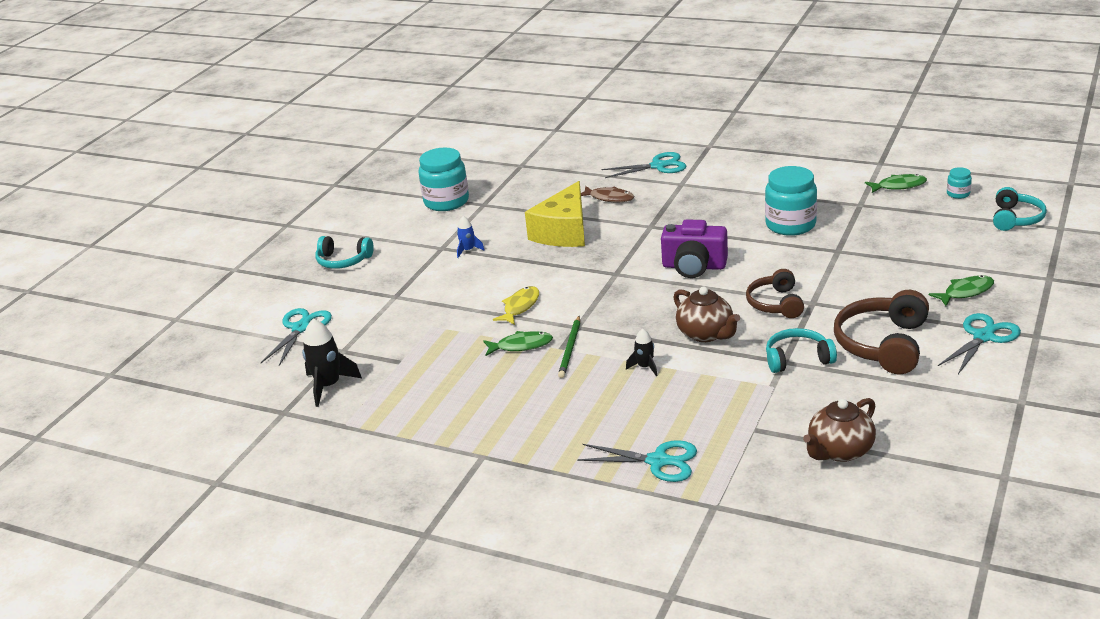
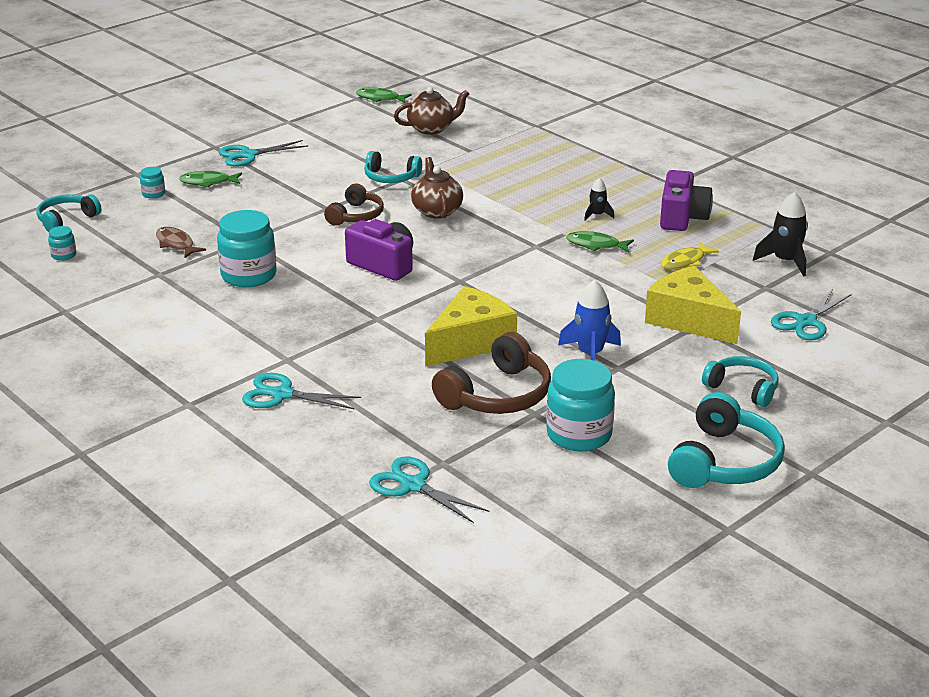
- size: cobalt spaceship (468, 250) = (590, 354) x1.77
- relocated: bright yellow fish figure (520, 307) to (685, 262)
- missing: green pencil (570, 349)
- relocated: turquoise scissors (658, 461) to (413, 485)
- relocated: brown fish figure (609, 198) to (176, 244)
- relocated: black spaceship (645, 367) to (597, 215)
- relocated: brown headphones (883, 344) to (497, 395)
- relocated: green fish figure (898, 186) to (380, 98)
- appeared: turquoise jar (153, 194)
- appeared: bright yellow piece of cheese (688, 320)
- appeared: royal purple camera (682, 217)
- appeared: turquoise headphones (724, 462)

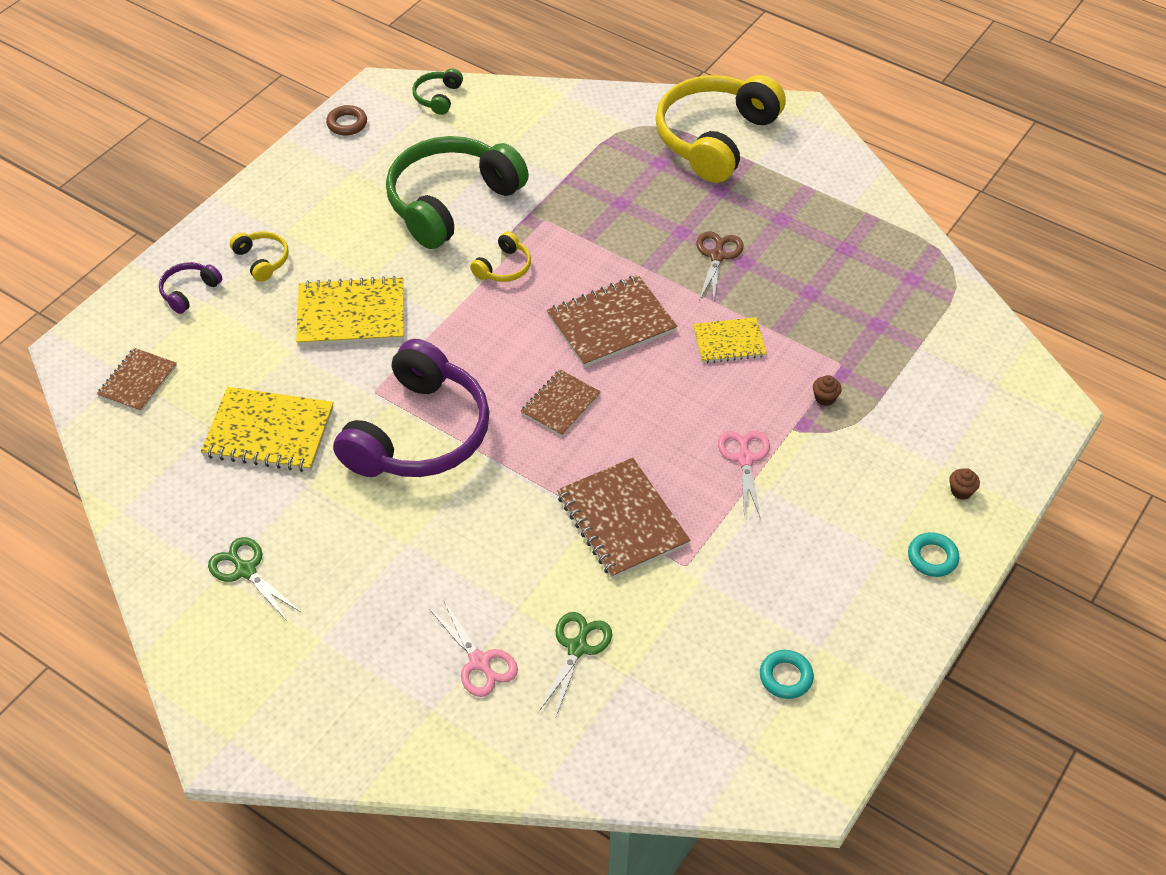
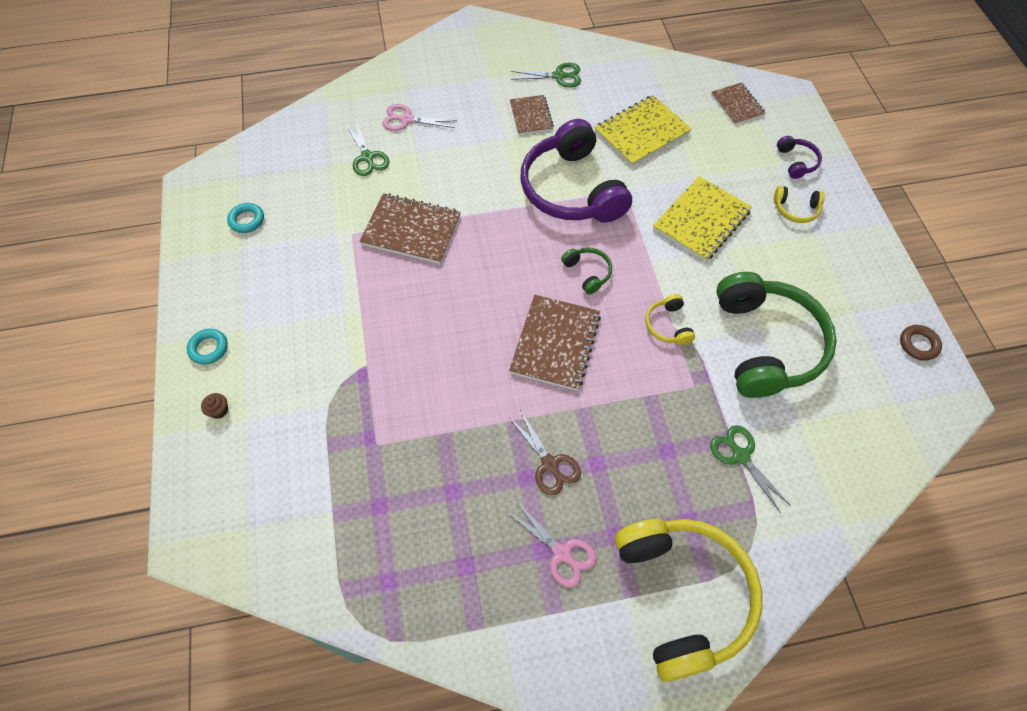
- relocated: green headphones (438, 97) to (587, 273)
- relocated: brown notepad (560, 404) to (531, 116)
- missing: bright yellow notepad (729, 342)
- relocated: rosy scissors (745, 459) to (562, 553)
- missing: brown cupcake (825, 398)
- appeared: green scissors (740, 456)

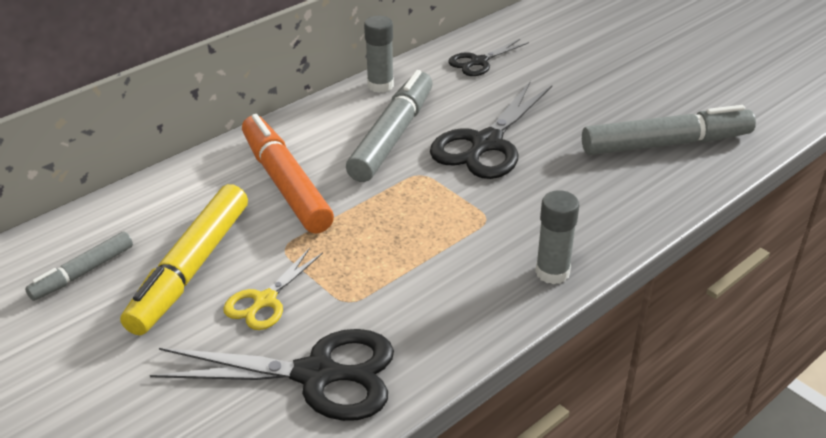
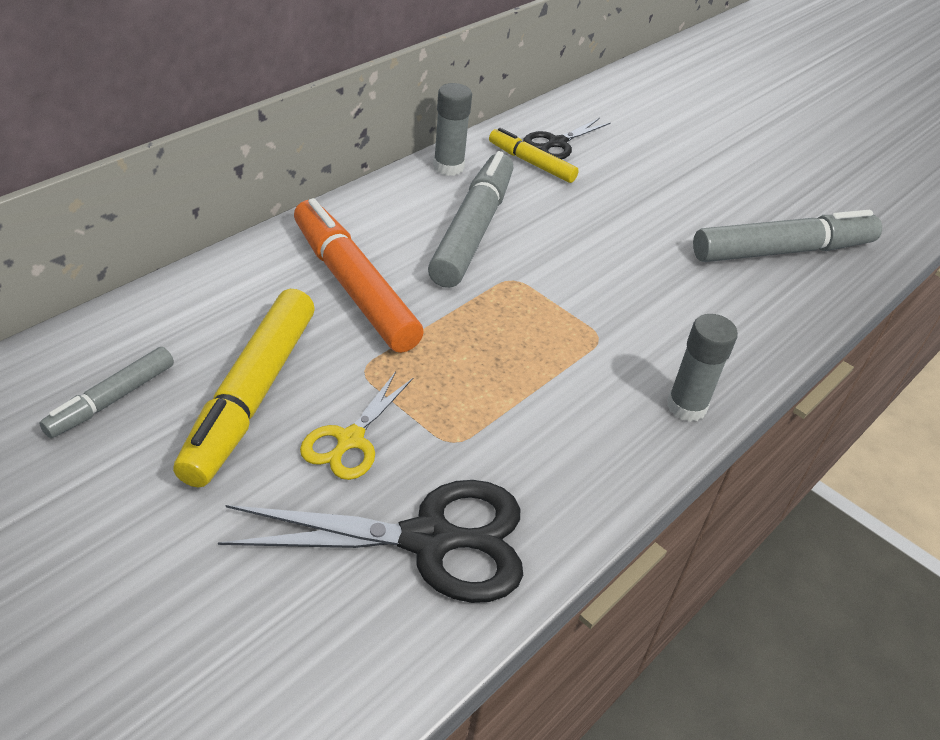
- missing: black scissors (486, 144)
- appeared: bright yellow marker pen (531, 163)

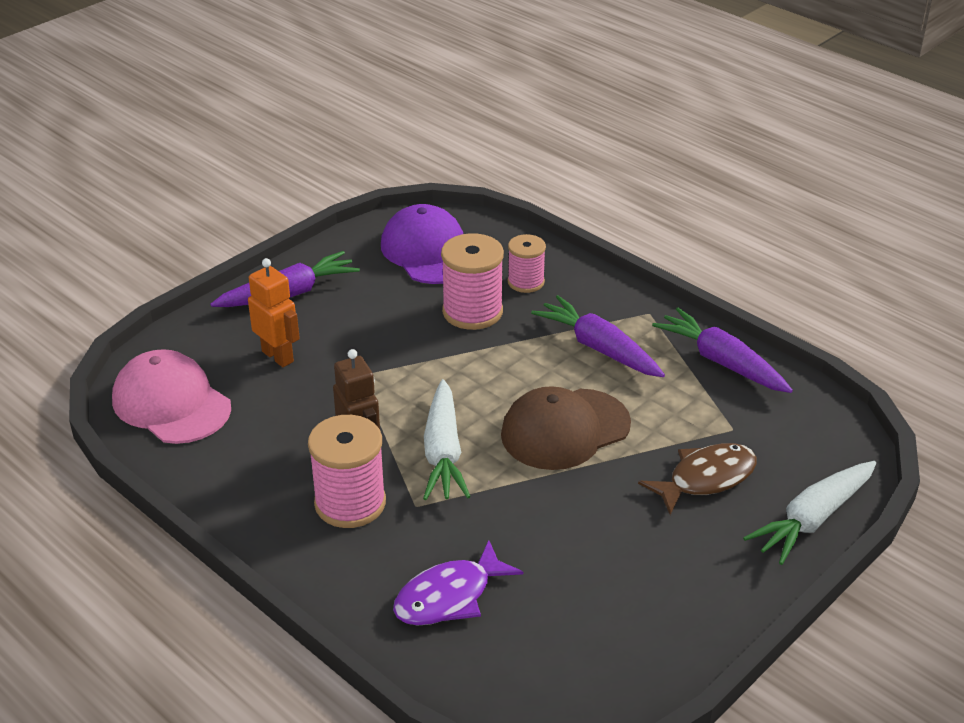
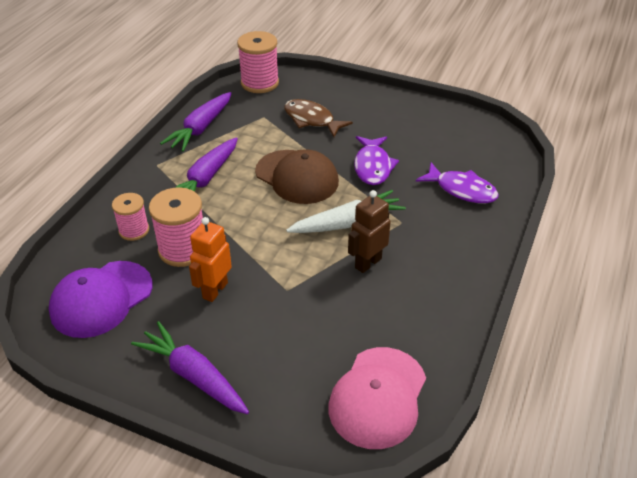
- relocated: bright orange toy robot (278, 356) to (215, 290)
- relocated: rosy spool (350, 503) to (259, 83)
- missing: snow-white root vegetable (812, 519)
- appeared: royal purple fish figure (373, 166)

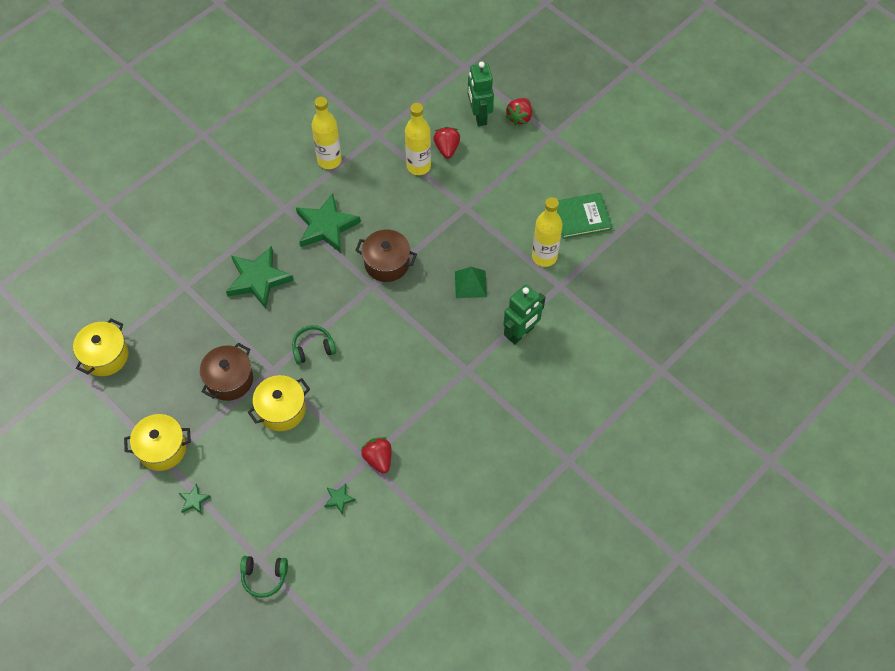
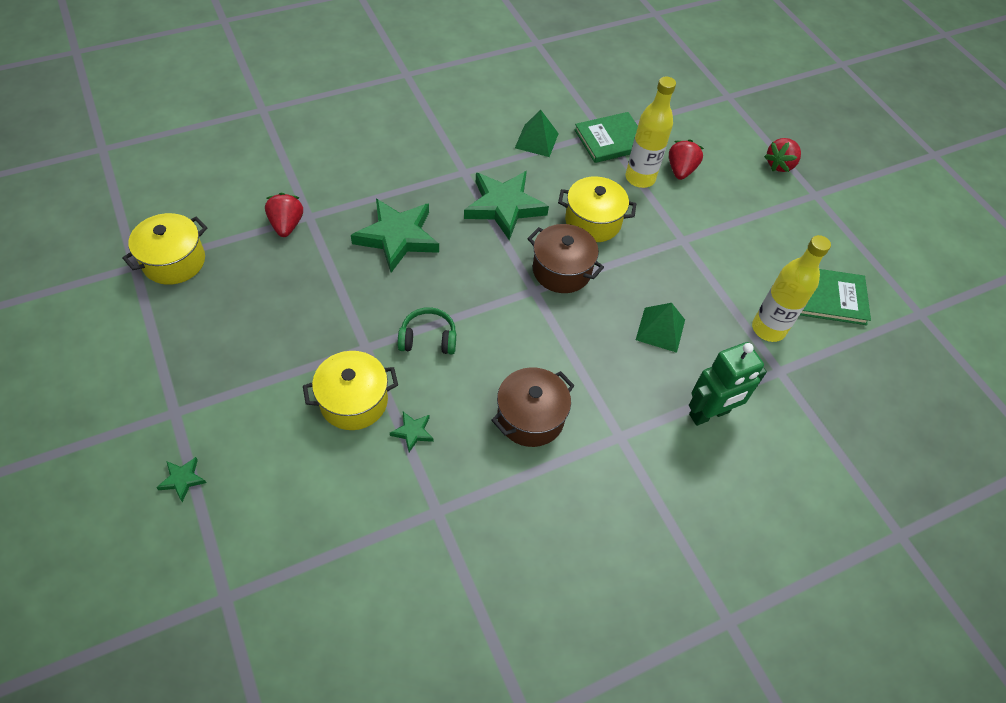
- relocated: bright yellow cooking pot (162, 448) to (593, 221)
- relocated: brown cooking pot (229, 380) to (530, 417)
- missing: green headphones (264, 577)
- exchanged: bright yellow bottle (329, 160) to green solid pyramid (536, 140)
- relocated: green five-pointed star (339, 499) to (412, 432)
- relocated: red berry (378, 459) to (287, 225)
- missing: green toy robot (479, 116)
- appeared: green hardback (611, 140)

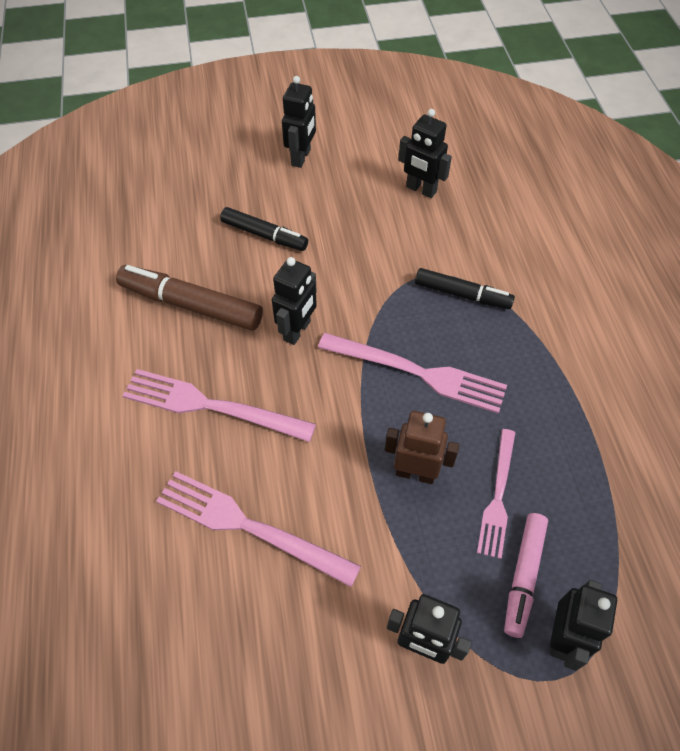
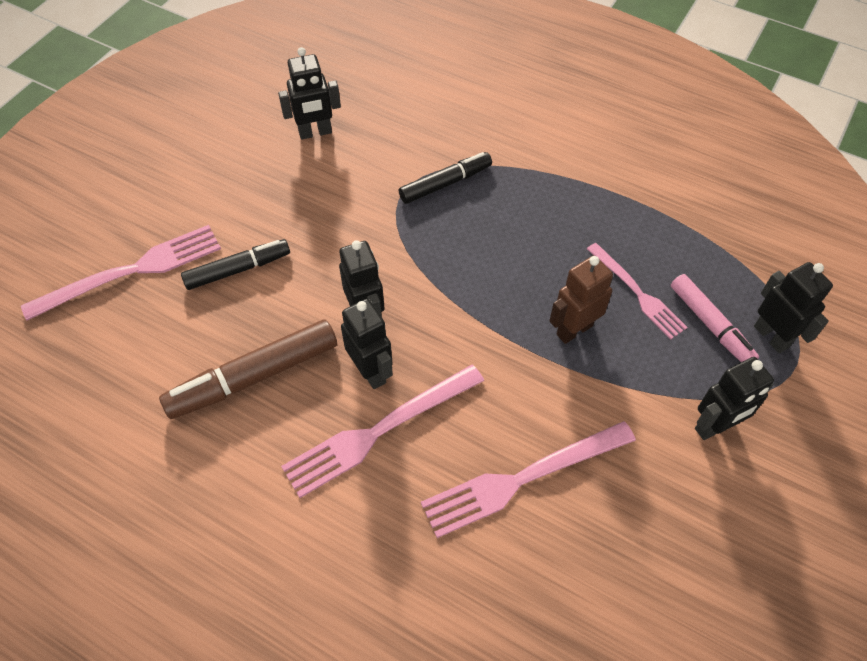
- relocated: black toy robot (301, 157) to (371, 371)
- relocated: rosy dinner fork (418, 373) to (132, 271)

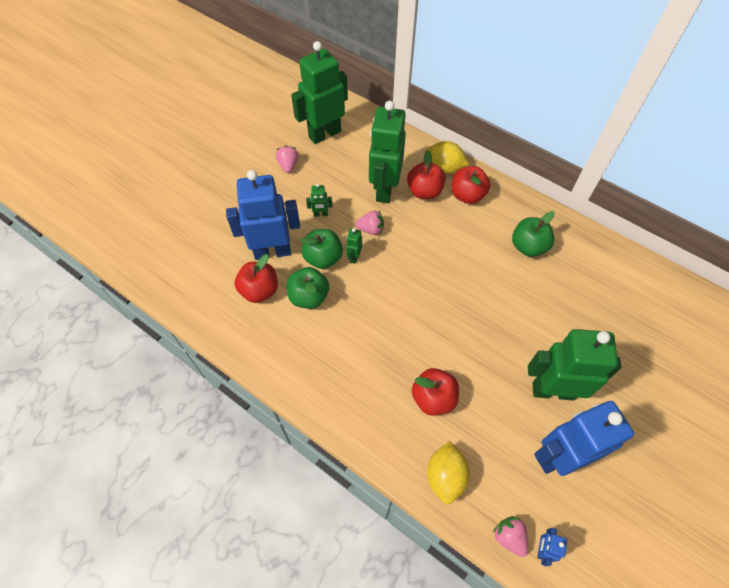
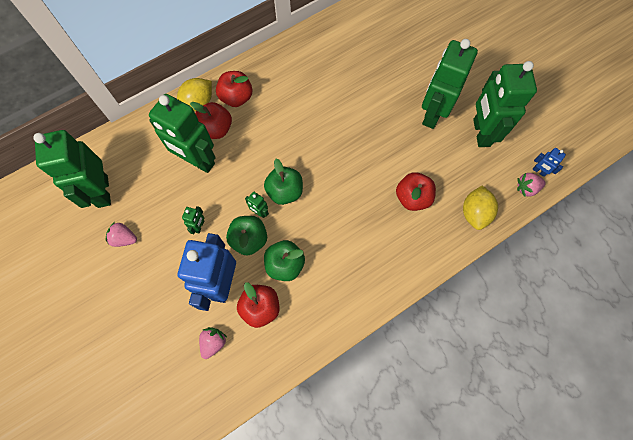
- relocated: rosy berry (371, 229) to (213, 342)
- spun: bright yellow lemon (445, 476) = (474, 213) 75 degrees clockwise
- relocated: green apple fruit (528, 246) to (285, 191)
- colour: cobalt toy robot (558, 456) to green toy robot (481, 133)

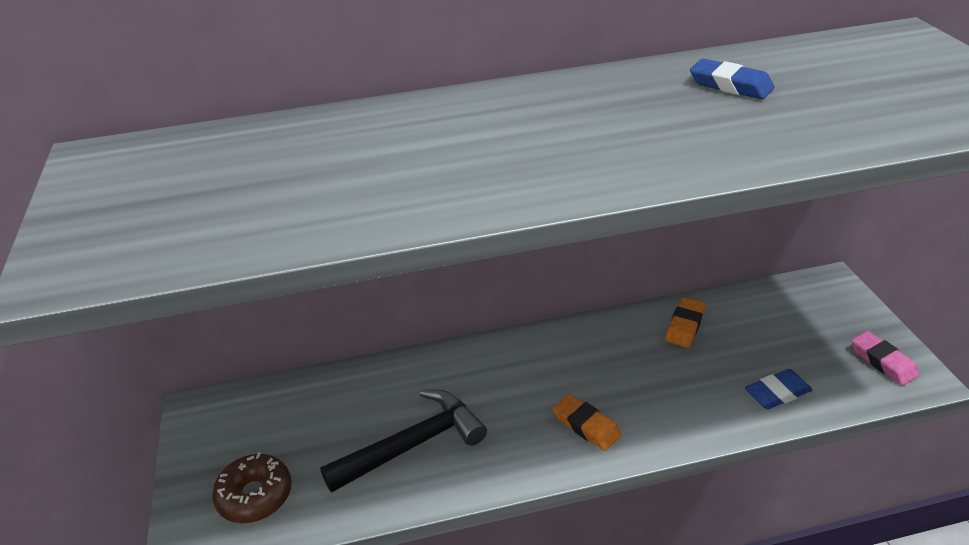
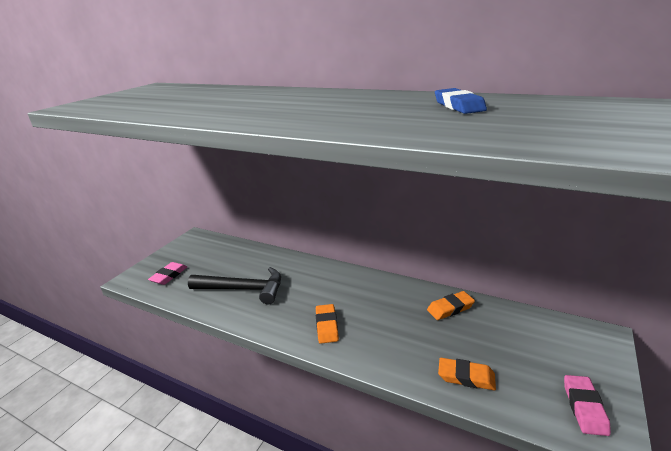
- exchanged: brown donut (255, 495) to rosy eraser (169, 276)
- colour: cobalt eraser (777, 393) to bright orange eraser (466, 377)

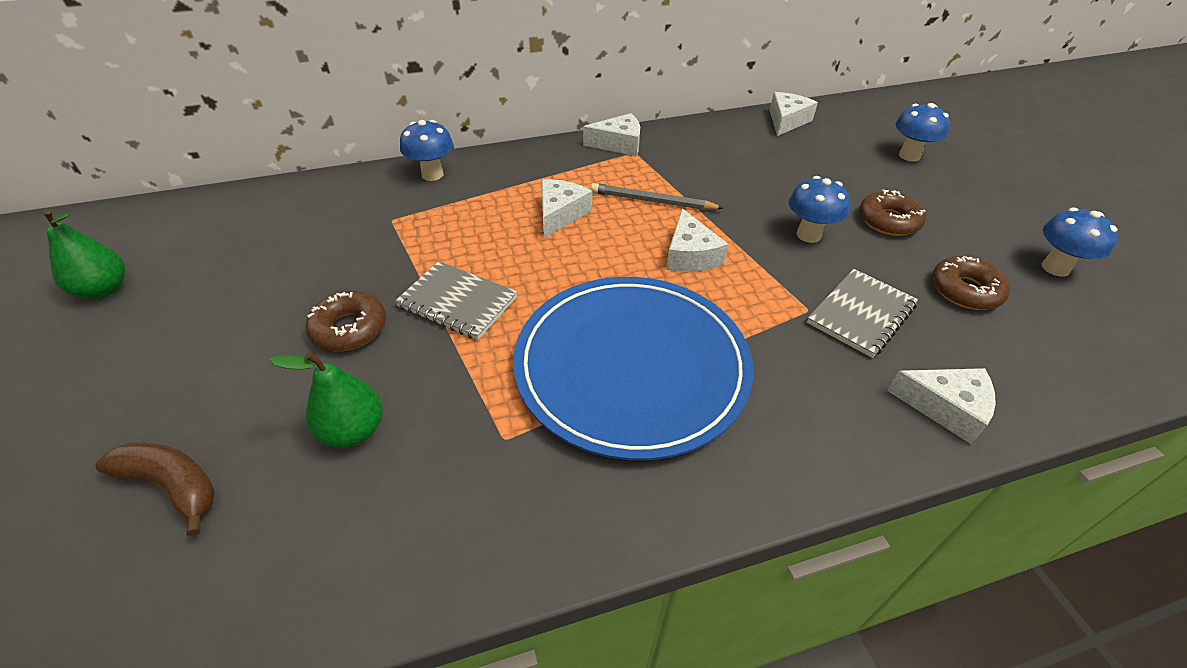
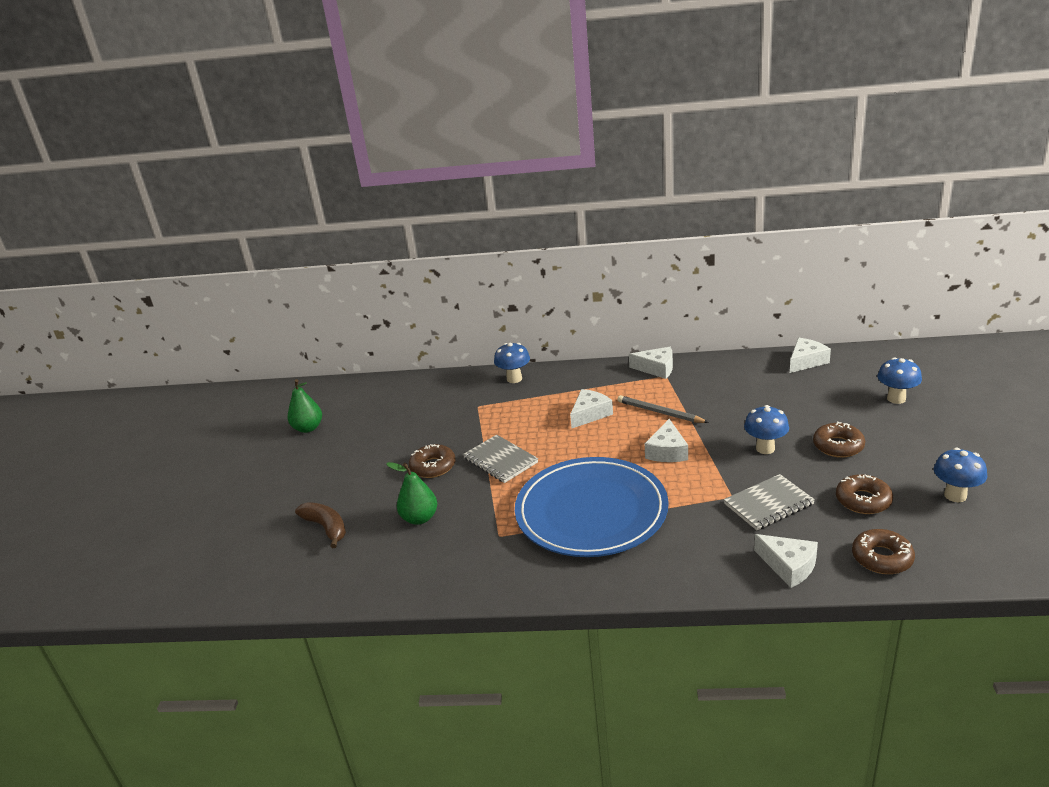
- appeared: brown donut (882, 558)

